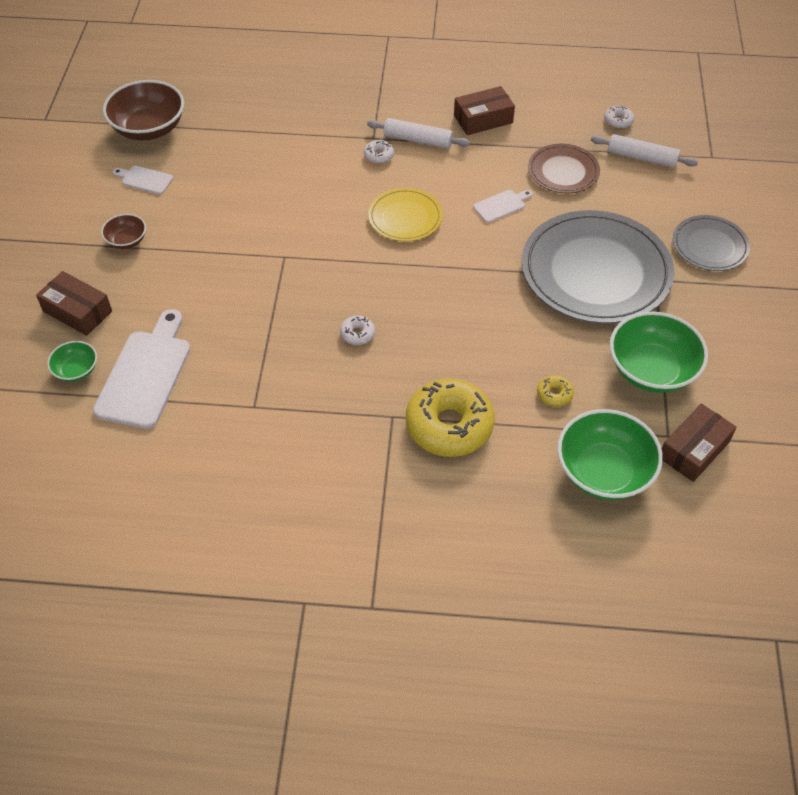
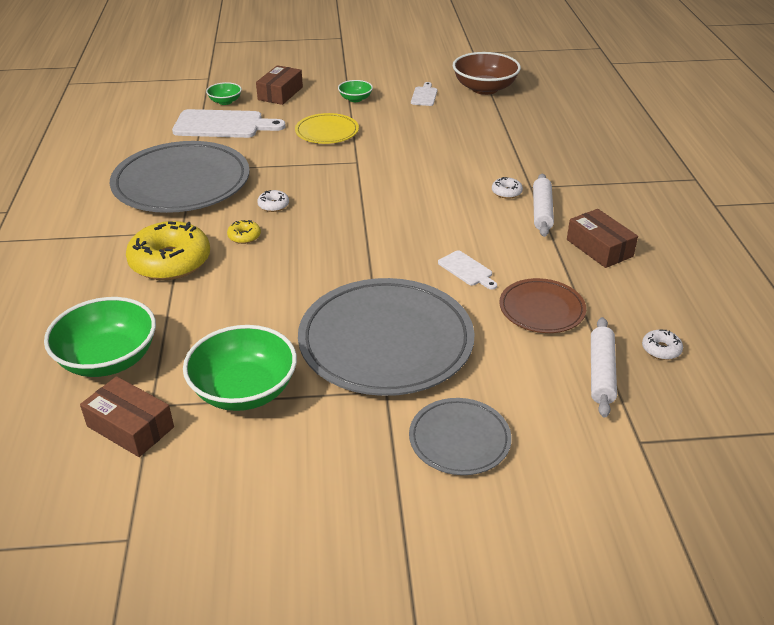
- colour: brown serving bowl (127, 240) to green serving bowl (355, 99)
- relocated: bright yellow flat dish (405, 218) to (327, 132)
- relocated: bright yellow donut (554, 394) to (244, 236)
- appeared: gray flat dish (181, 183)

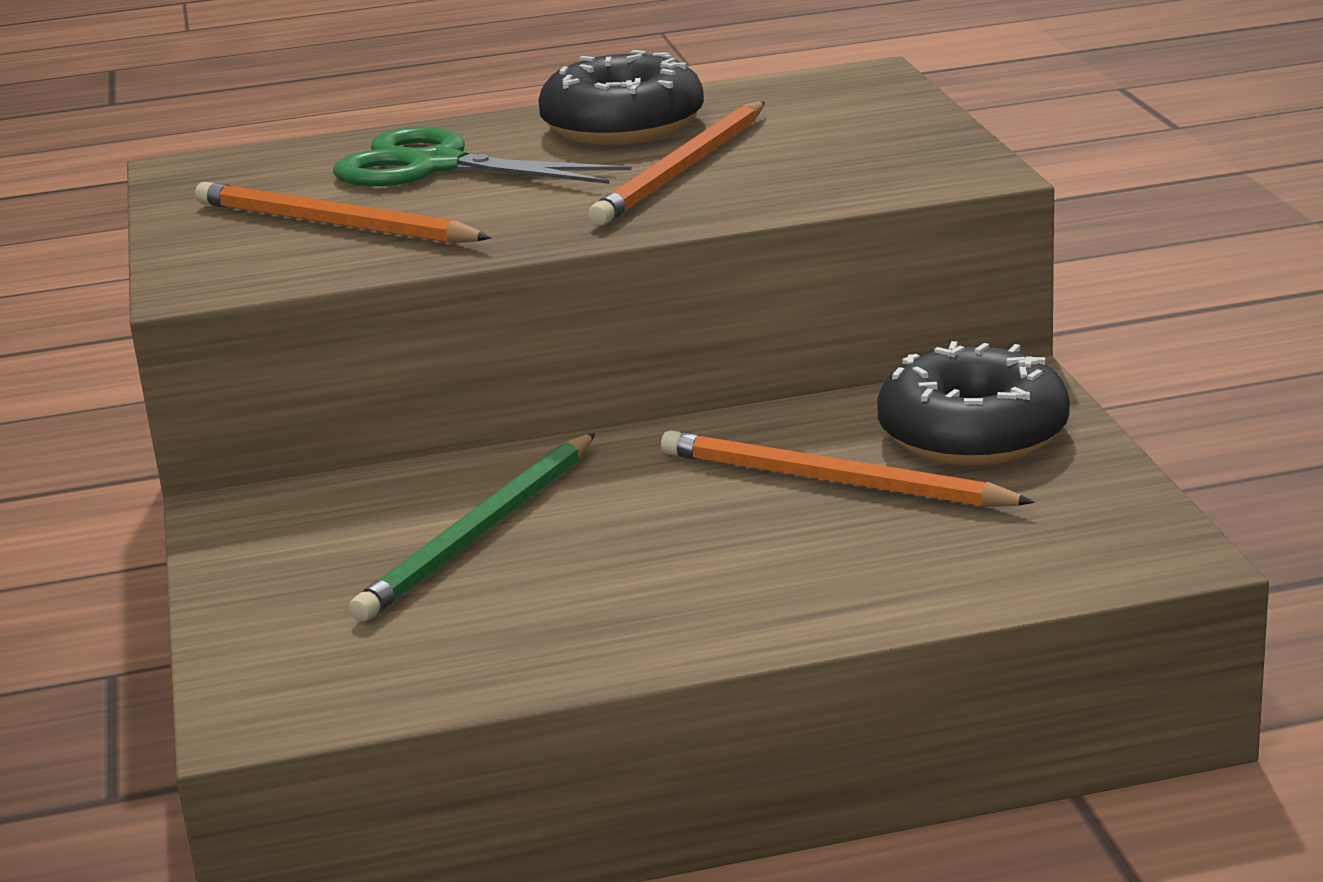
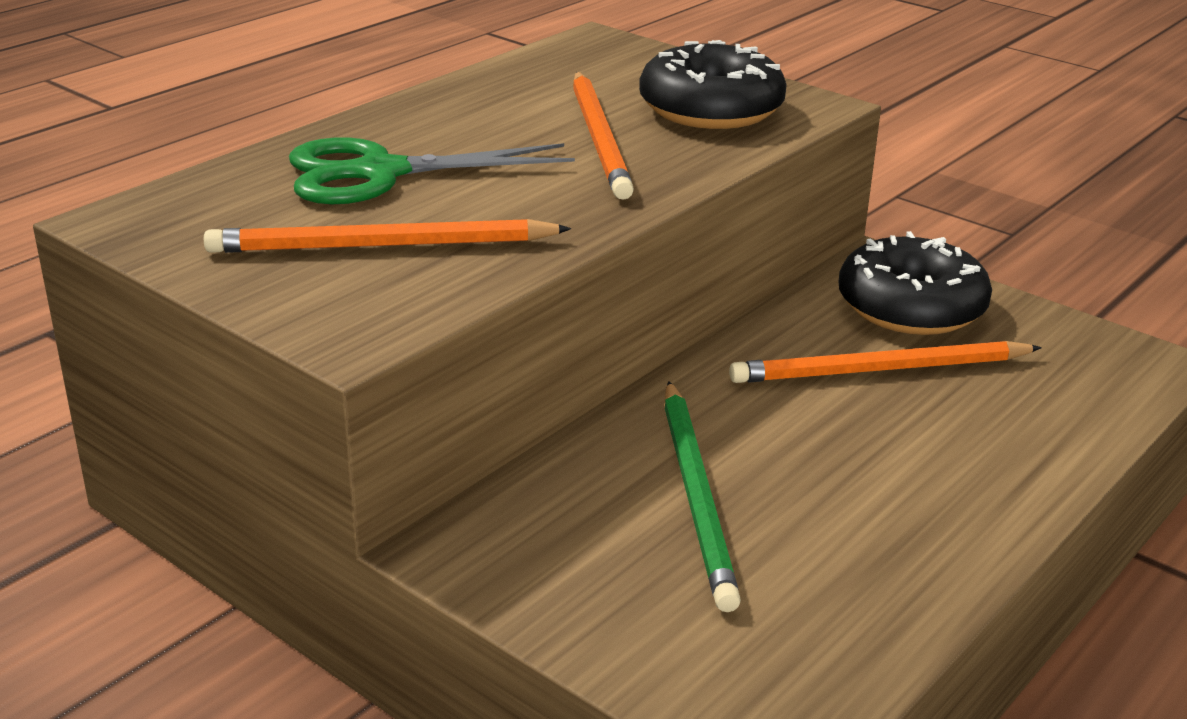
- relocated: black donut (623, 126) to (711, 109)

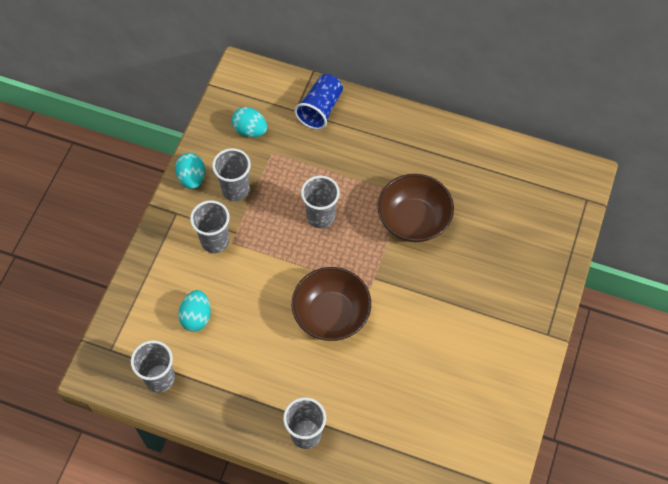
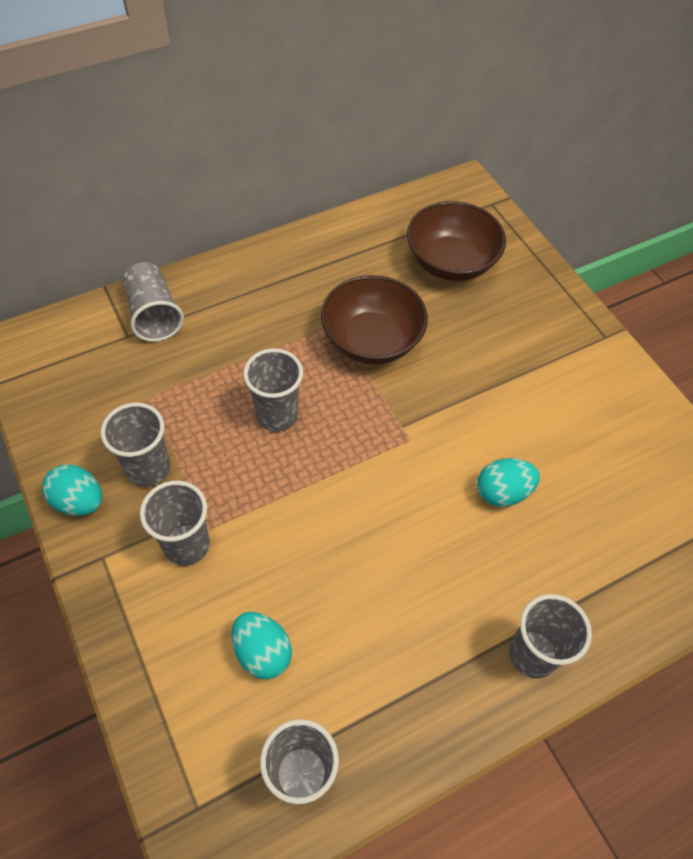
- relocated: turquoise egg shape (250, 130) to (502, 492)
- relocated: brown serving bowl (331, 314) to (451, 262)
- colour: cobalt tumbler (320, 109) to gray tumbler (154, 314)

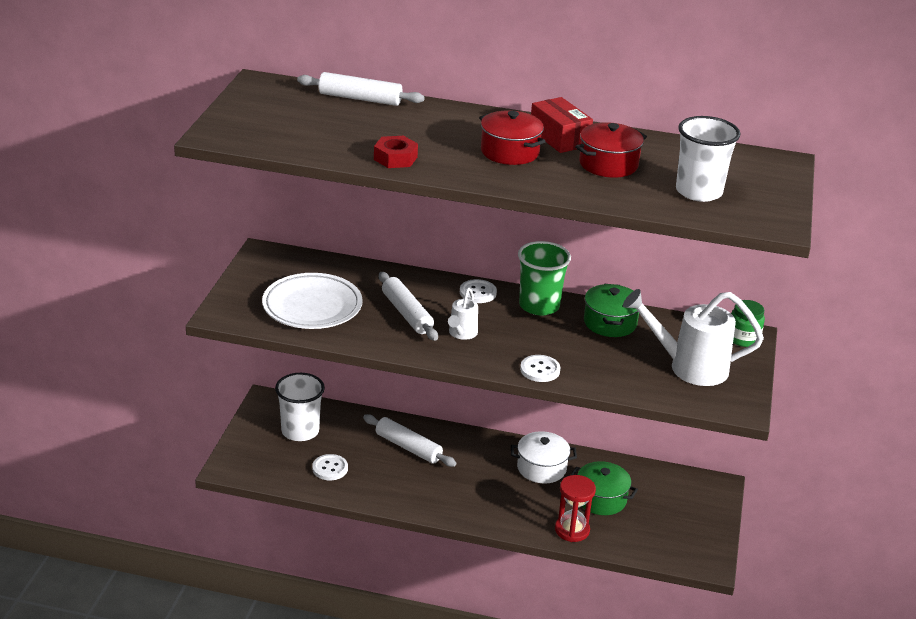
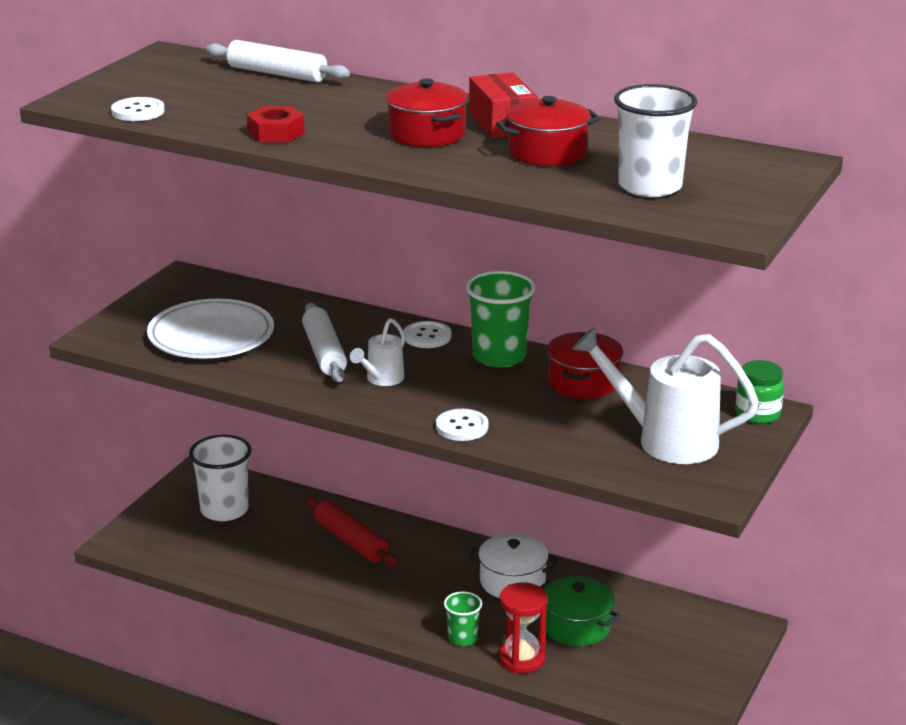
- relocated: snow-white sewing button (330, 468) to (138, 111)
- colour: snow-white pastry roller (408, 447) to red pastry roller (350, 541)
- colour: green cooking pot (610, 323) to red cooking pot (583, 382)
- appeared: green tumbler (462, 638)

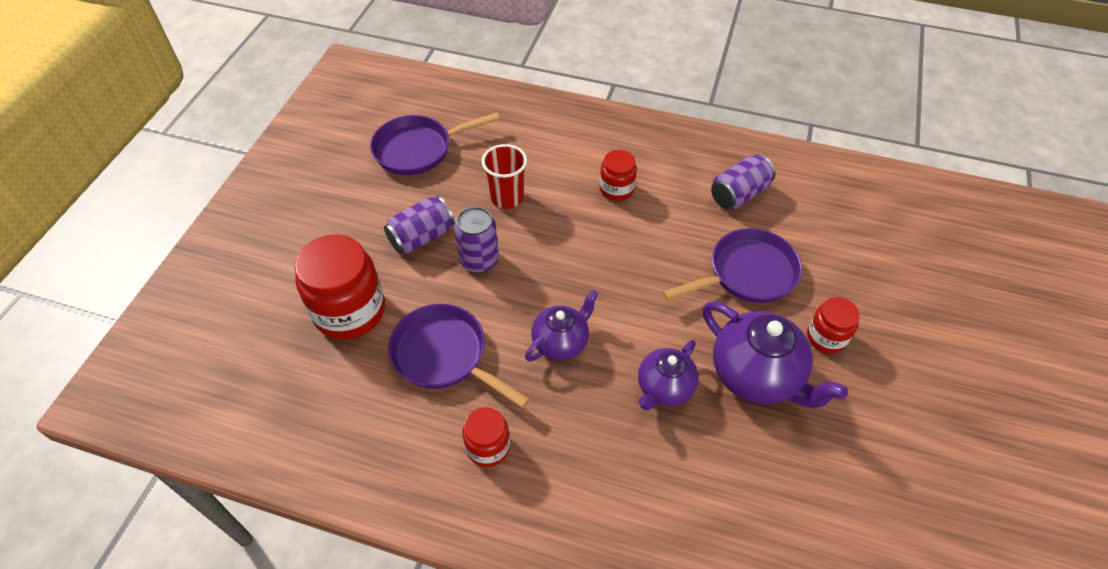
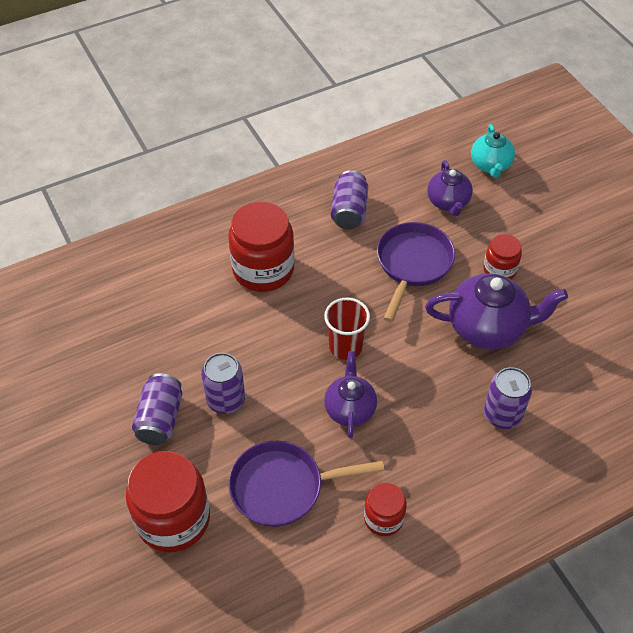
- missing: royal purple frying pan (418, 149)
- relocated: red tumbler (507, 198) to (345, 347)
- size: red jar (616, 189) = (263, 269) x1.85
- relocated: royal purple china teapot (664, 388) to (448, 202)
- appeared: turquoise china teapot (490, 165)
- appeared: royal purple tin (502, 414)

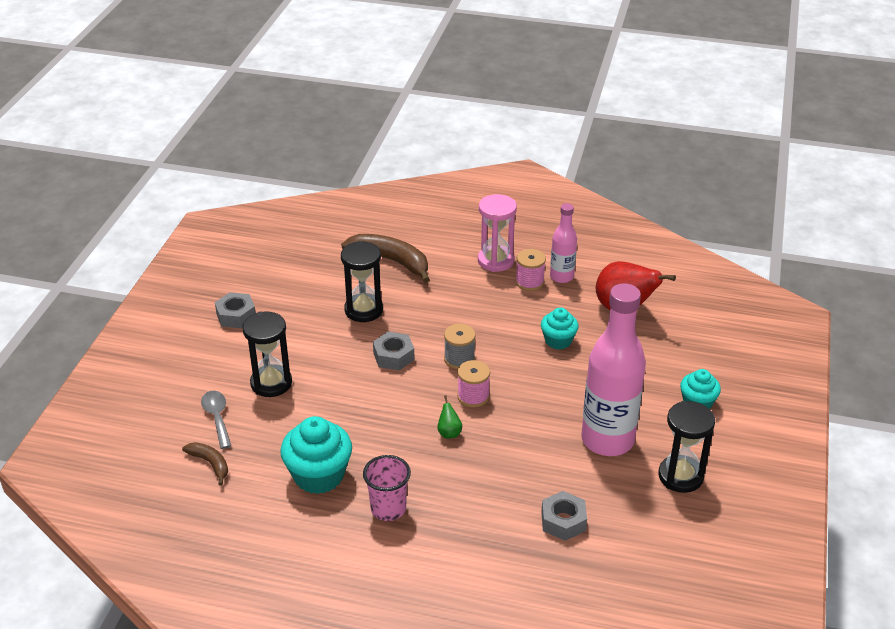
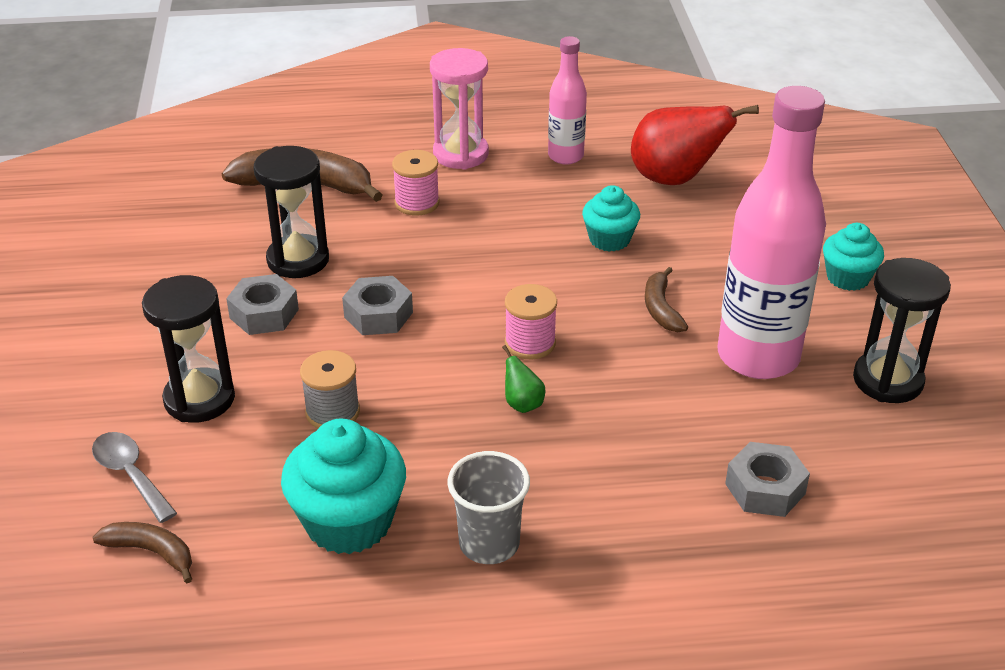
- relocated: gray hex nut (236, 316) to (264, 314)
- colour: rosy tumbler (388, 509) to gray tumbler (489, 544)
- relocated: gray spool (459, 359) to (332, 412)
- relocated: rosy spool (529, 282) to (417, 203)
- appeared: brown banana (661, 309)

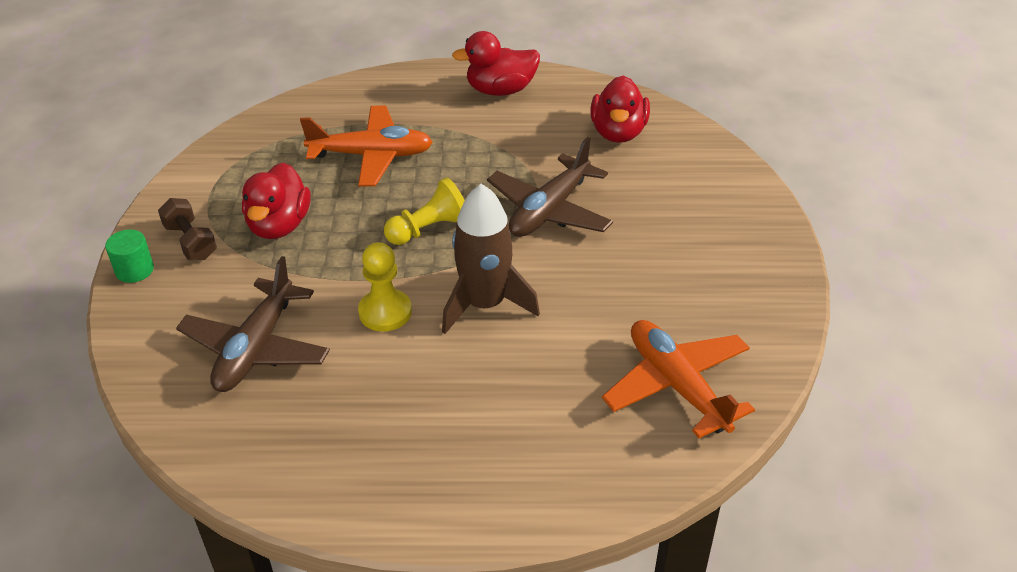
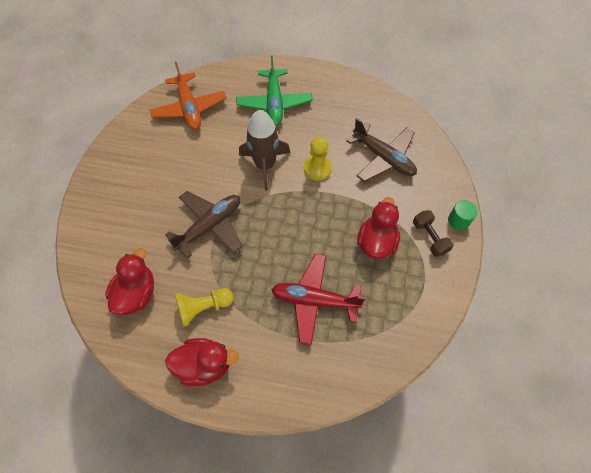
- spun: brown plane (256, 348) = (383, 158) 105 degrees clockwise
- colour: bright orange plane (371, 155) to red plane (314, 300)
- relocated: bright yellow pawn (429, 229) to (203, 308)
- appeared: green plane (274, 103)

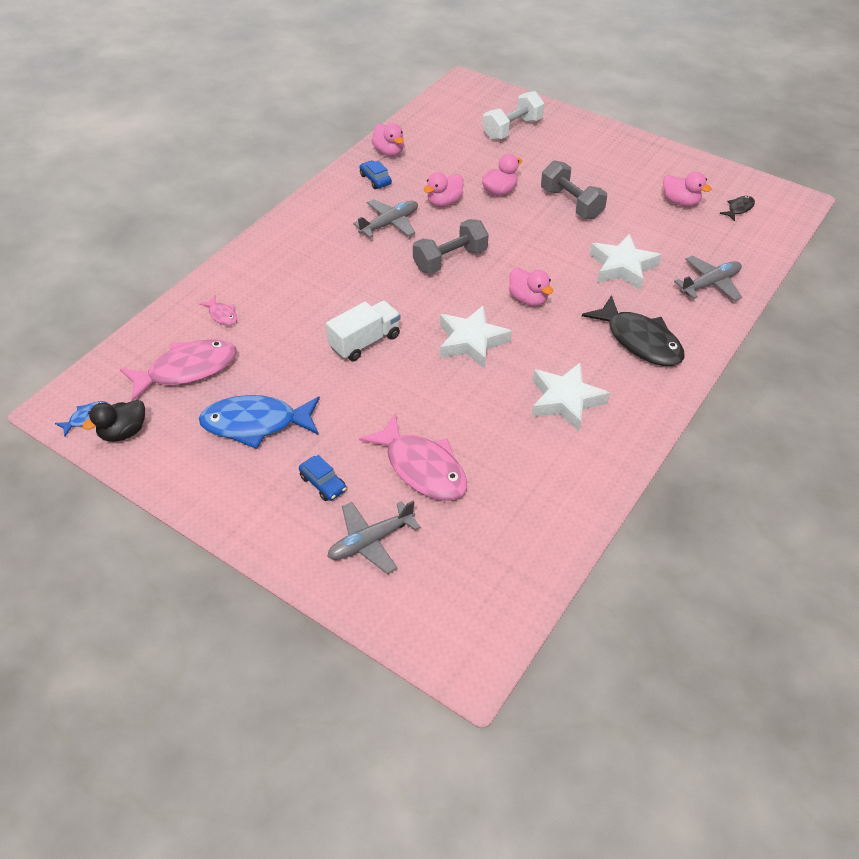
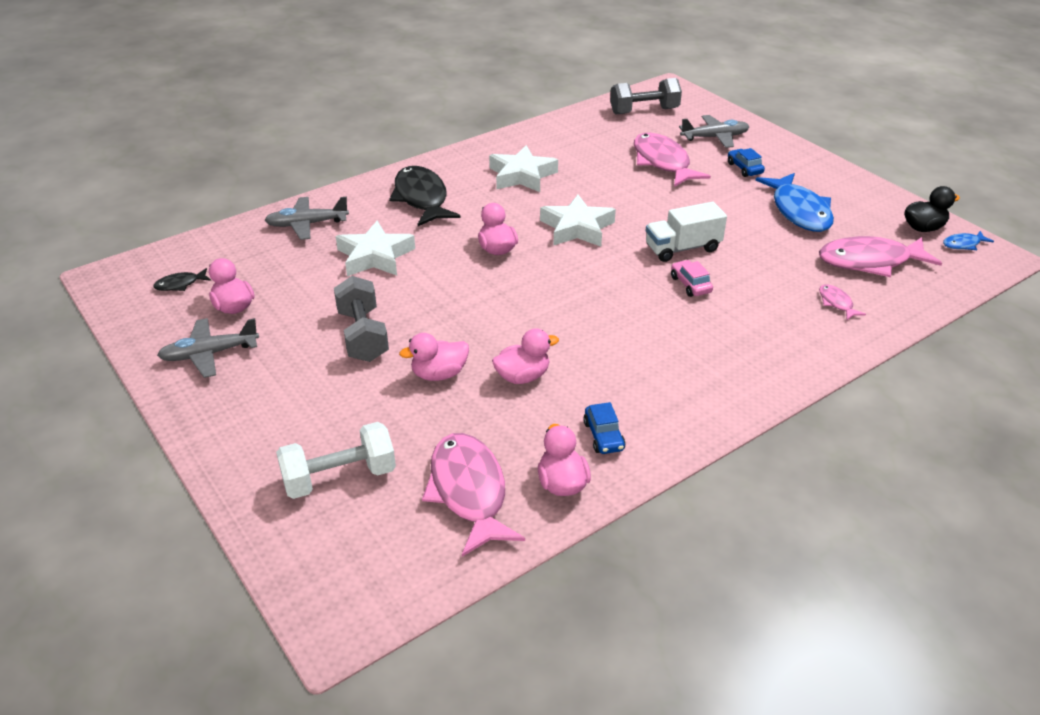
- spun: cobalt fish figure (256, 423) = (799, 211) 60 degrees clockwise
- relocated: gray plane (390, 223) to (209, 354)
- relocated: gray free weight (450, 260) to (644, 111)
- appeared: rosy fish figure (469, 492)
- appeared: rosy car (690, 284)

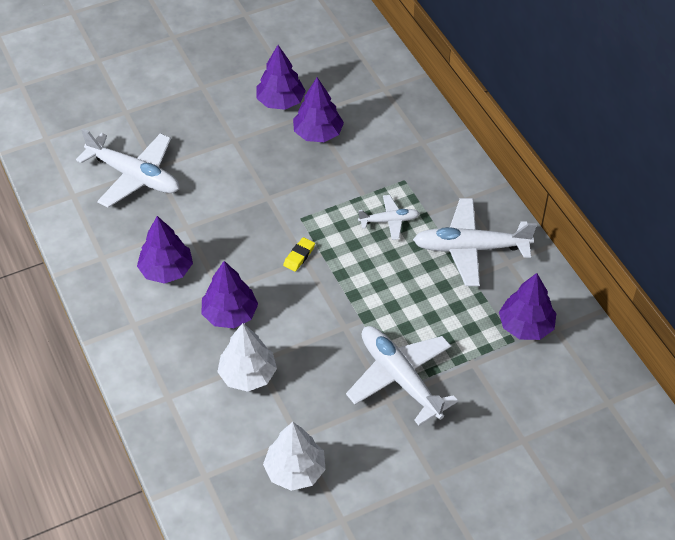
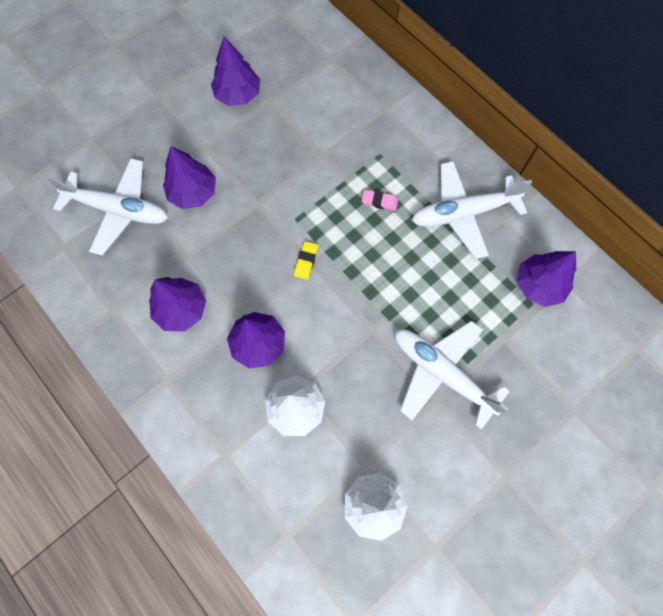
- relocated: royal purple tree (318, 133) to (193, 192)
- exchanged: snow-white plane (389, 221) to rosy eraser (379, 201)

